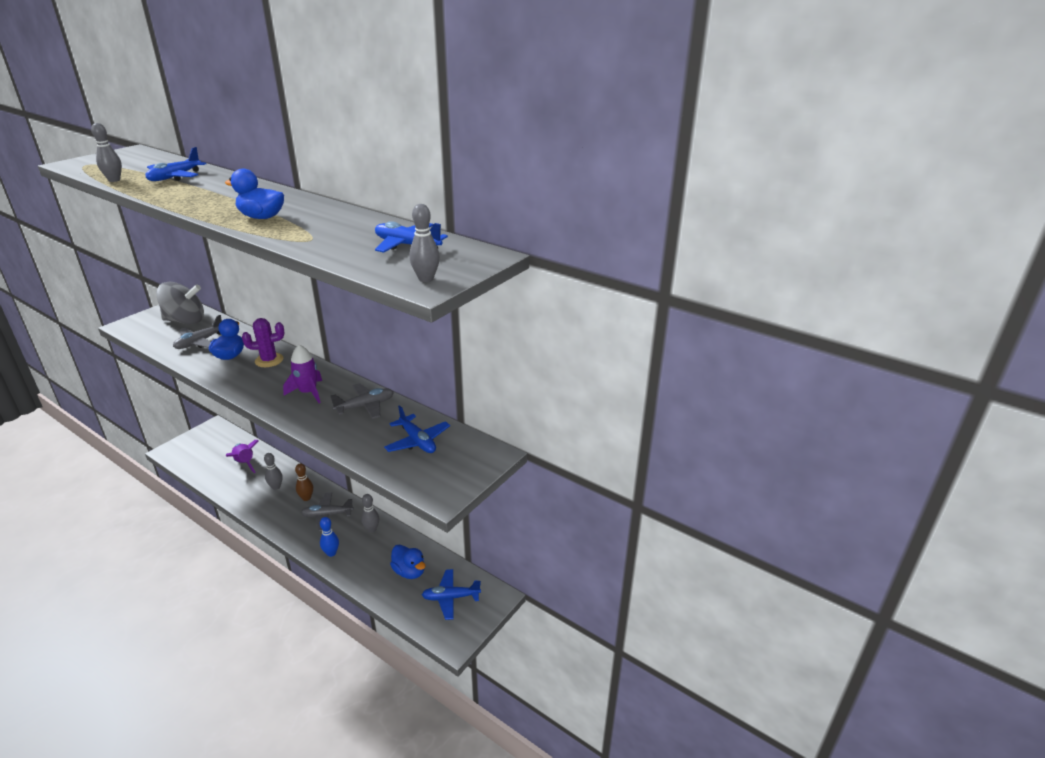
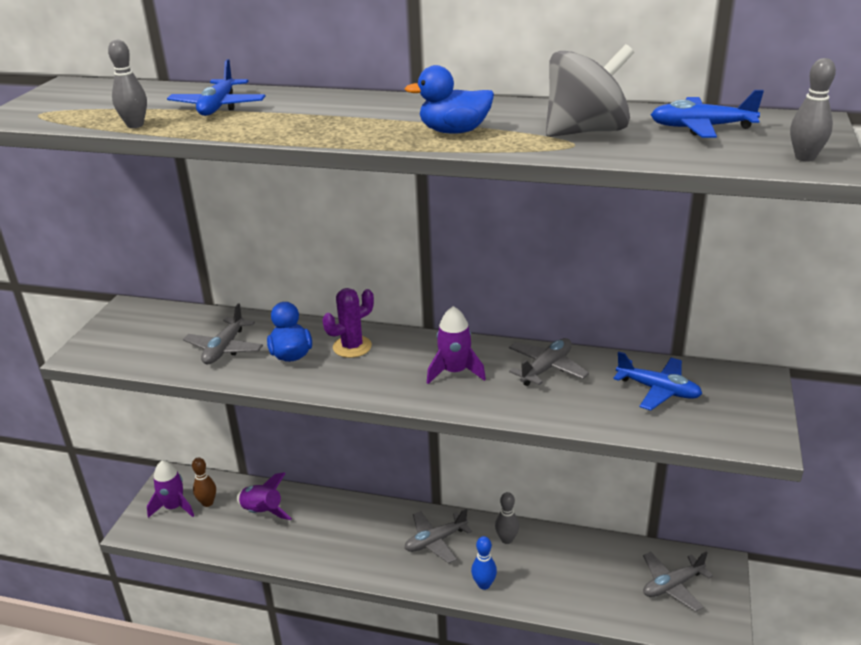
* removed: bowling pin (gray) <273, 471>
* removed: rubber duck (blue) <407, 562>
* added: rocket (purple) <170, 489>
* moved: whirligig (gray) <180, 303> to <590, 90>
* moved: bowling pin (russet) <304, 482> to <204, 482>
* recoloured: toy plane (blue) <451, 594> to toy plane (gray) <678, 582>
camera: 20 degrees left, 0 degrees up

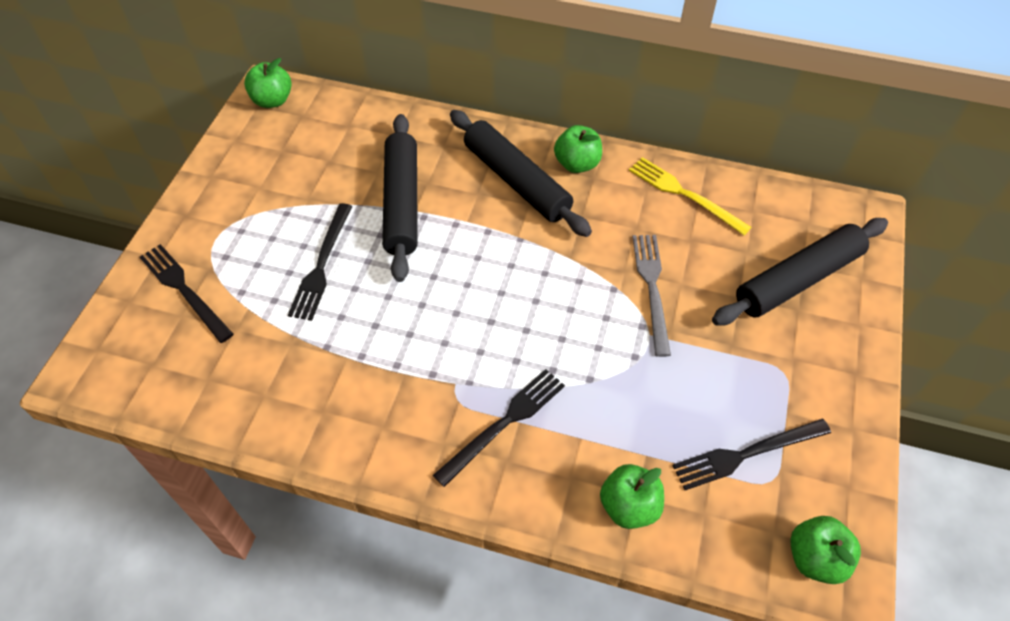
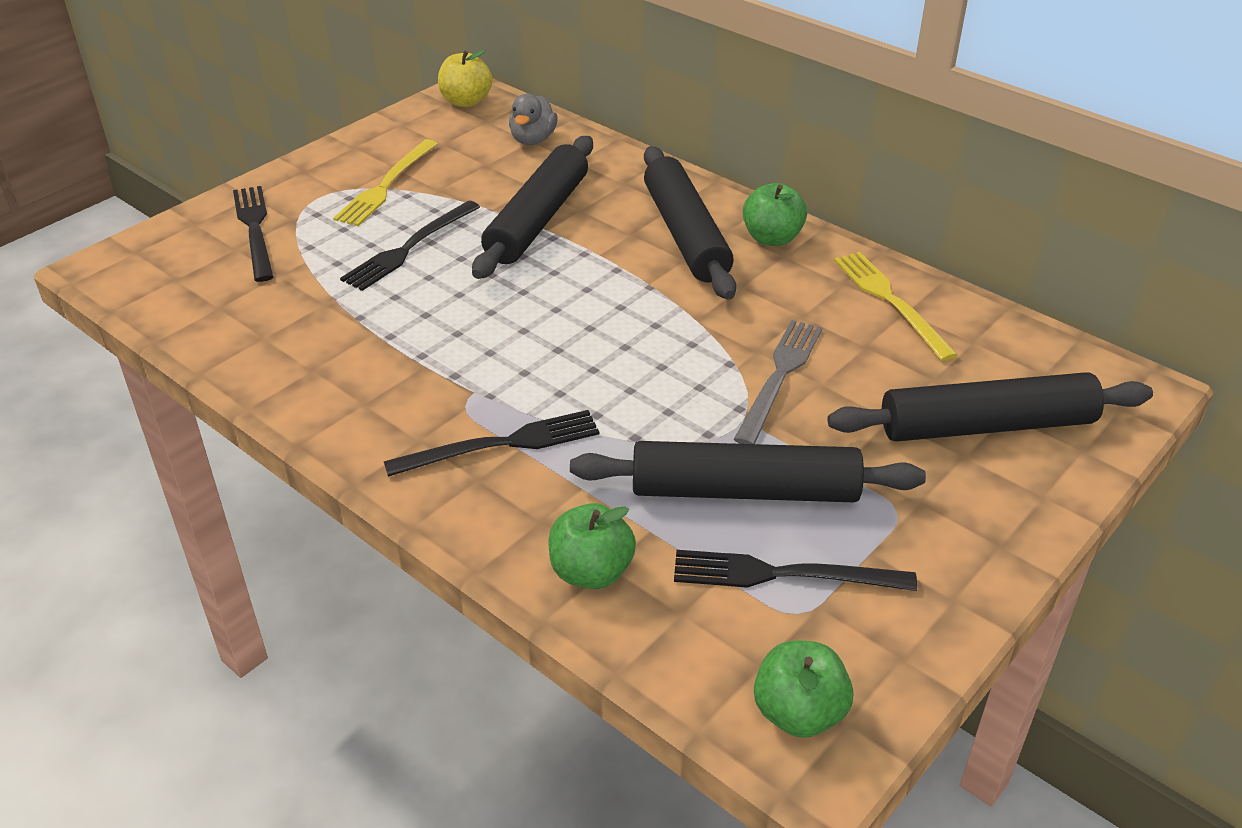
* added: fork (bright yellow) <385, 182>
* added: rubber duck (gray) <533, 119>
* added: rolling pin (jet-black) <748, 471>
* recoloured: apple (emerald) <268, 83> to apple (bright yellow) <465, 78>
camera: 25 degrees right, 15 degrees down

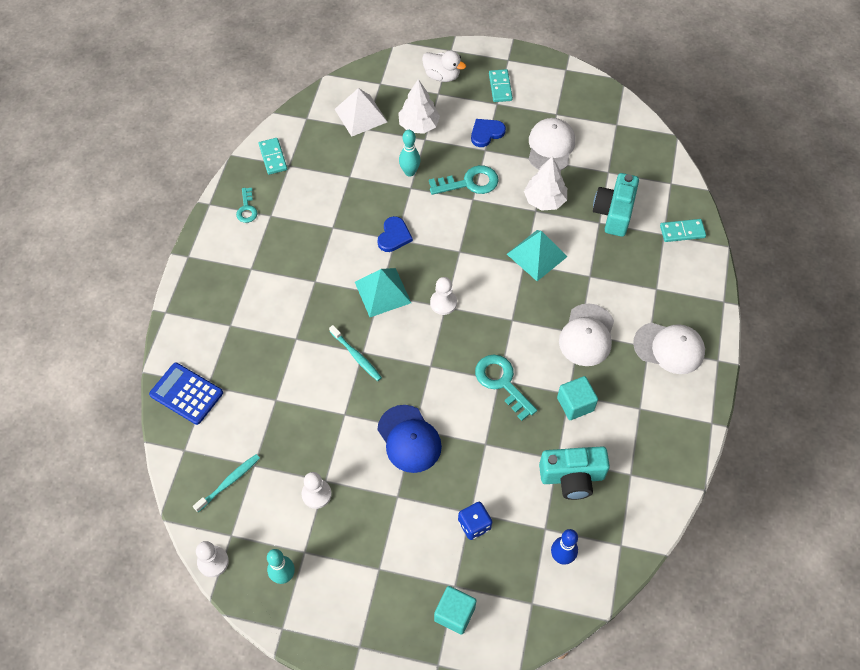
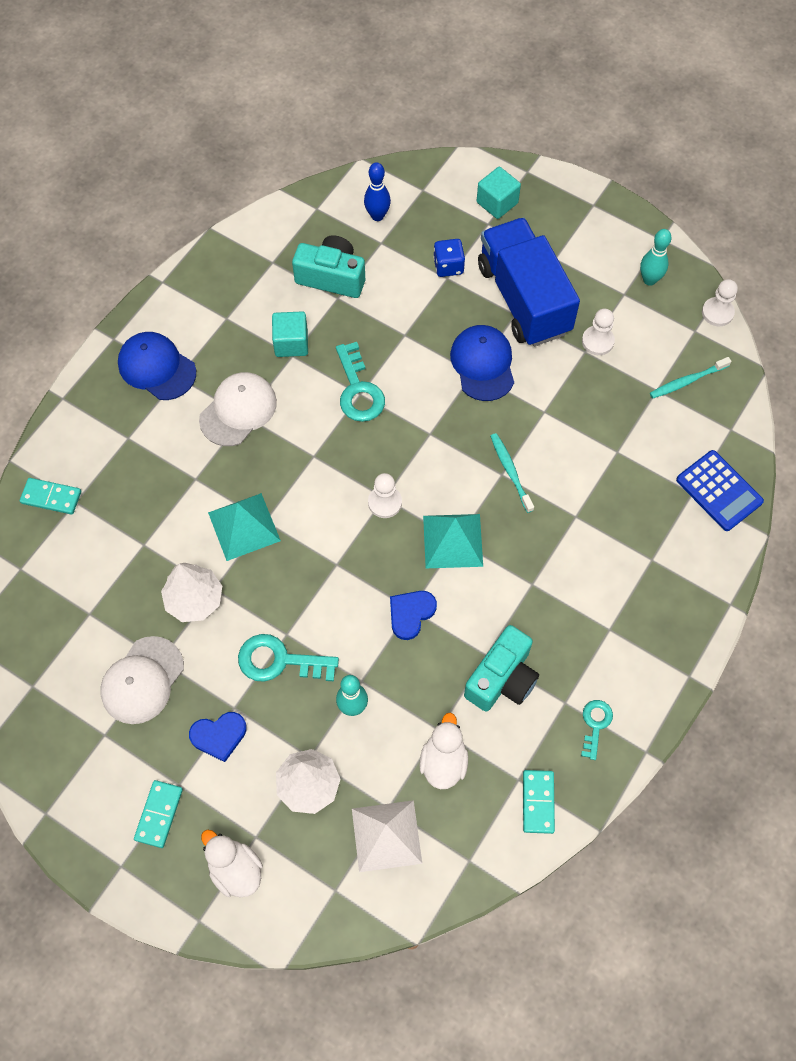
* added: rubber duck (pure white) <443, 750>
* added: truck (blue) <529, 282>
* moved: camera (aqua) <616, 205> to <501, 668>
* recoloured: peaked cap (pure white) <669, 348> to peaked cap (blue) <157, 366>
camera: 160 degrees left, 5 degrees up

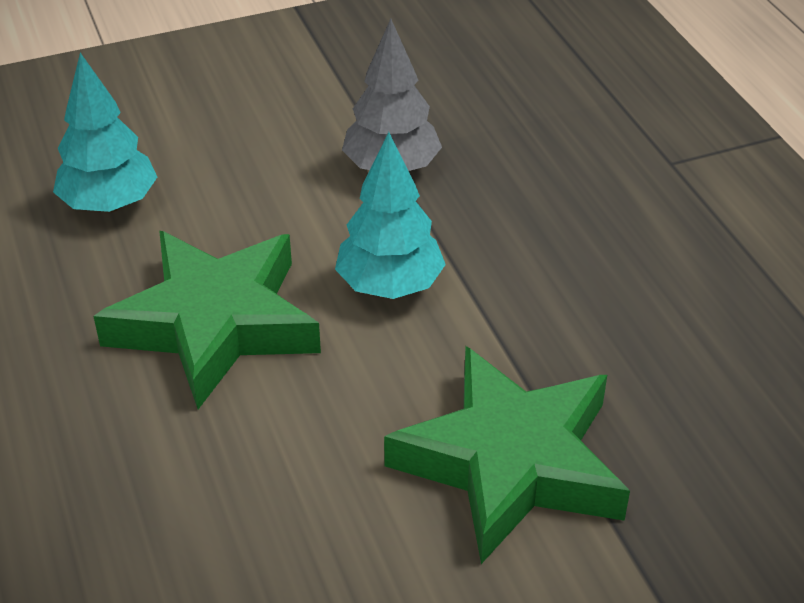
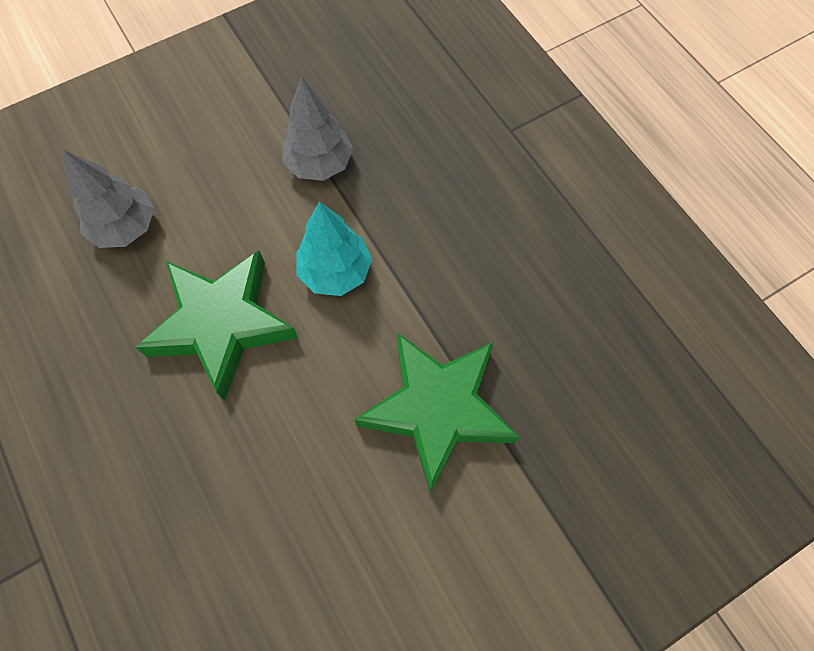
* recoloured: fir tree (aqua) <105, 132> to fir tree (gray) <108, 199>
camera: 10 degrees left, 25 degrees up

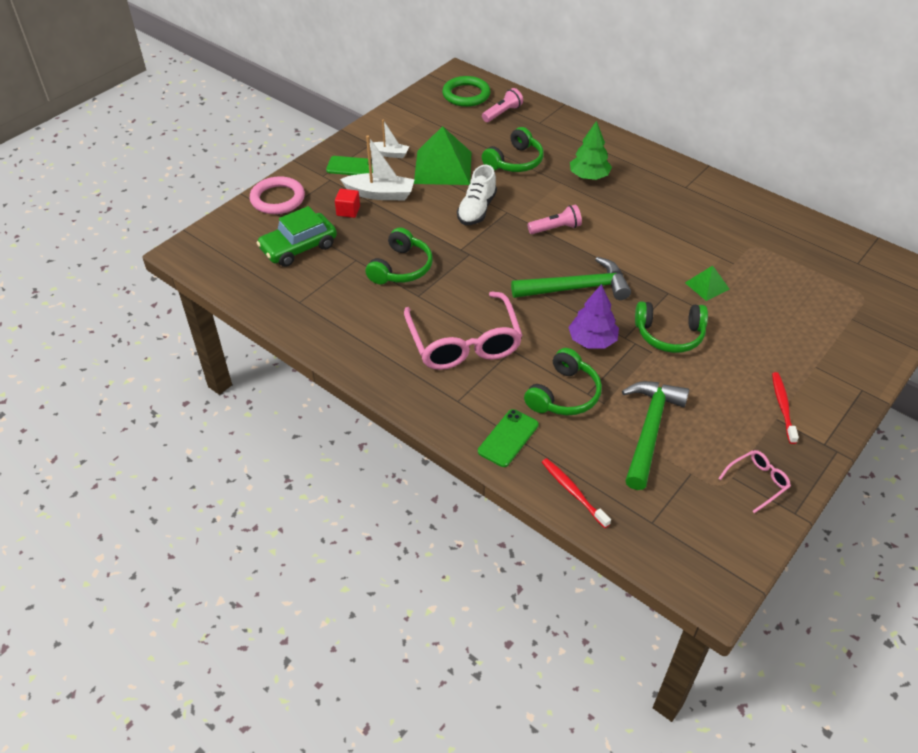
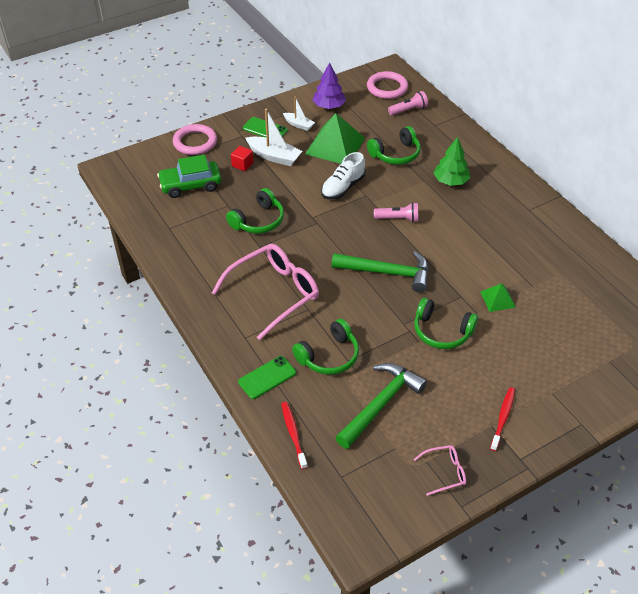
* moved: fir tree (purple) <593, 316> to <329, 85>
* recoloured: ring (emerald) <466, 91> to ring (rose-pink) <387, 85>
* turned: eyeglasses (rose-pink) <463, 330> = <265, 292> 135 degrees counterclockwise
camera: 20 degrees right, 0 degrees up

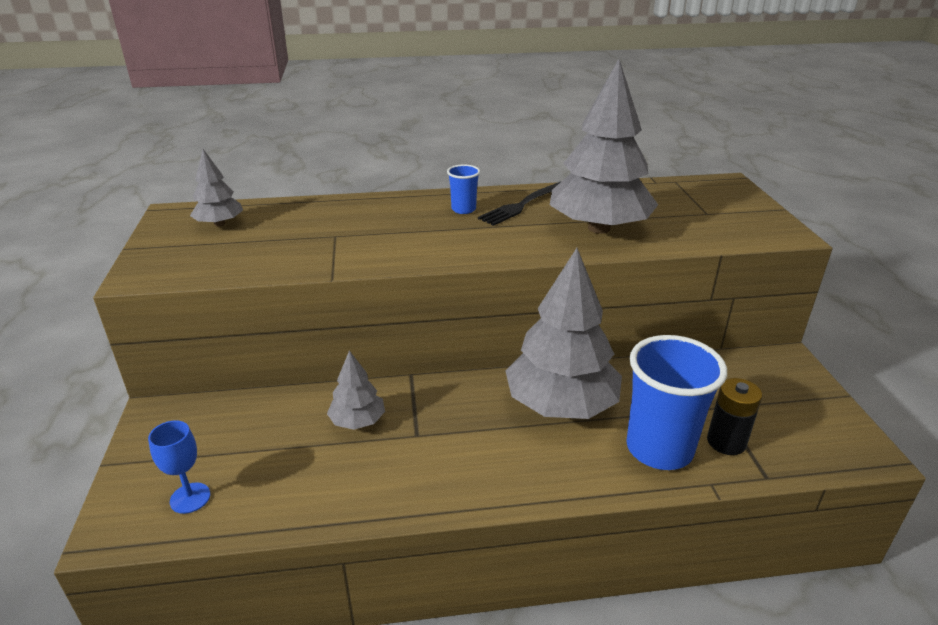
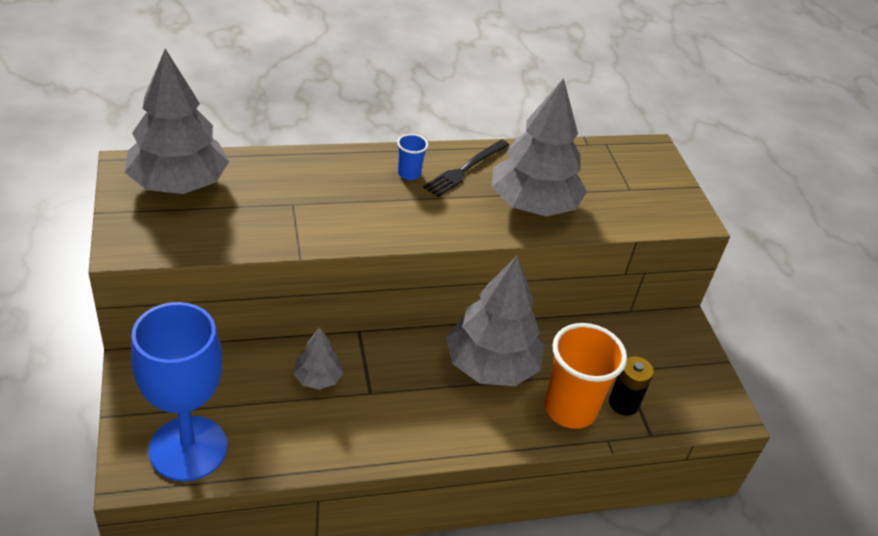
* recoloured: cup (blue) <676, 402> to cup (bright orange) <585, 376>
* resized: wine glass (blue) <179, 467> = <179, 391> x2.40
* resized: fir tree (gray) <216, 188> = <177, 121> x2.06
camera: 10 degrees left, 10 degrees up

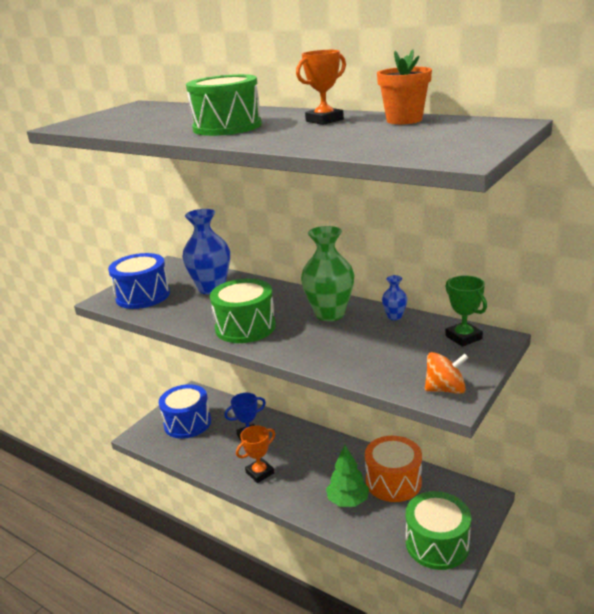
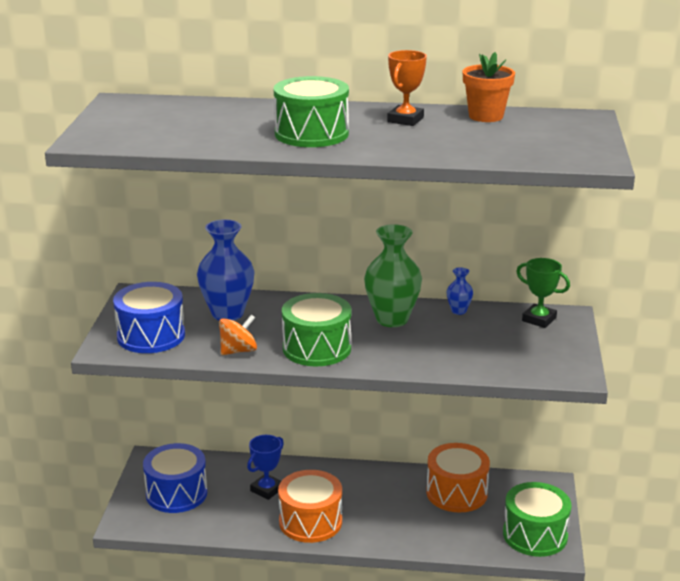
* removed: fir tree (emerald) <347, 476>
* moved: whirligig (bright orange) <447, 373> to <238, 334>
* replaced: trophy (bright orange) <255, 454> to toy drum (bright orange) <310, 506>
camera: 30 degrees left, 0 degrees up

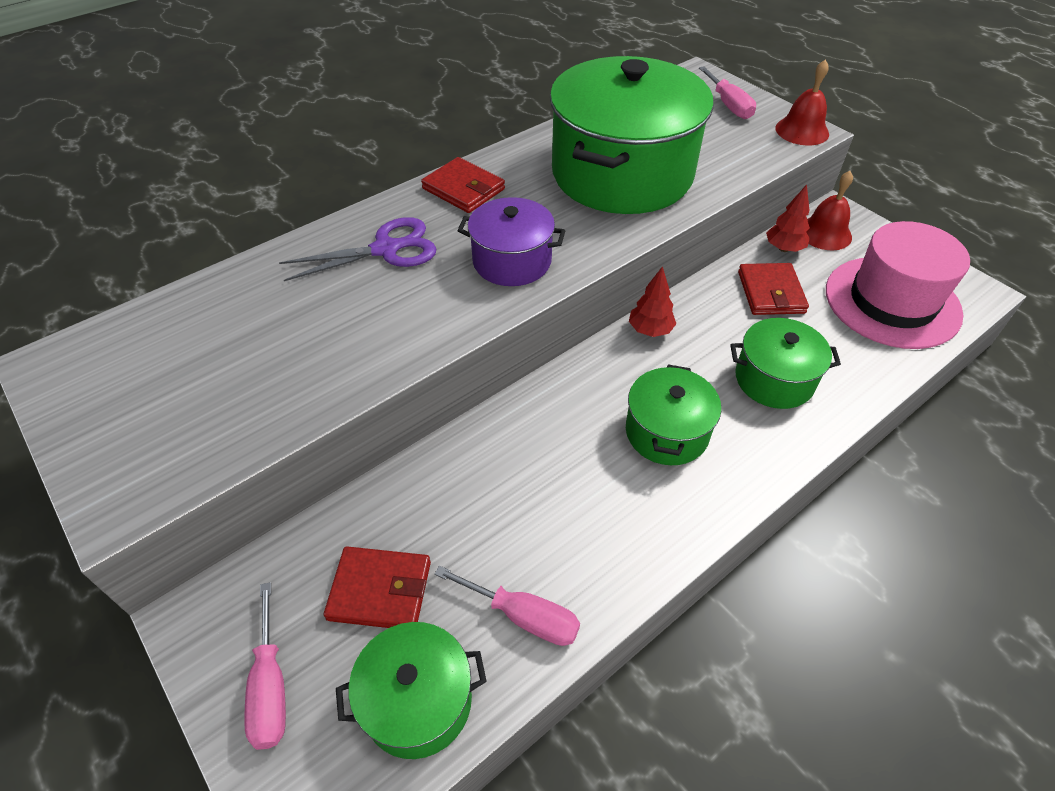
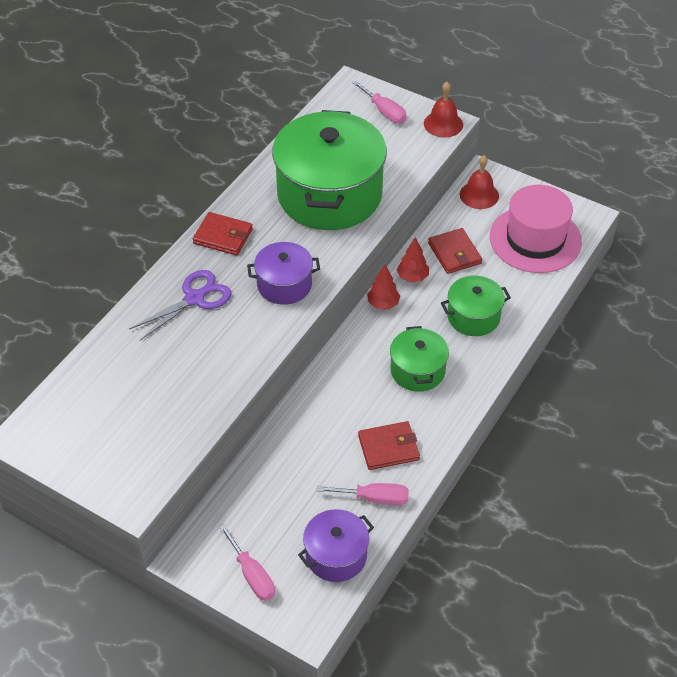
* moved: wallet (red) <377, 587> to <389, 445>
* moved: fir tree (red) <788, 218> to <413, 259>
* recoloured: cooking pot (emerald) <411, 690> to cooking pot (purple) <336, 545>
camera: 20 degrees left, 0 degrees up

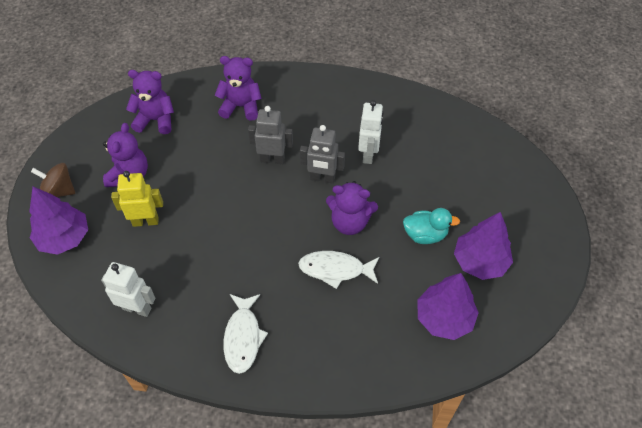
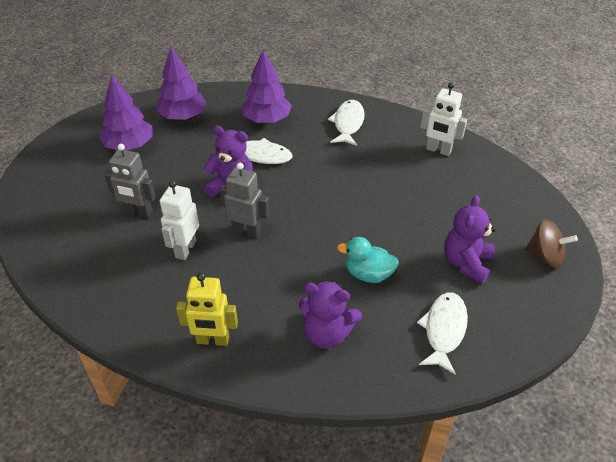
* moved: fir tree (purple) <58, 221> to <267, 86>
* moved: toy robot (bright yellow) <137, 199> to <207, 309>
* moved: toy robot (gray) <270, 135> to <130, 181>
* moved: rubber duck (aqua) <431, 226> to <368, 260>
* replaced: teddy (purple) <150, 102> to toy fish (pure white) <442, 333>
camera: 170 degrees left, 10 degrees down

